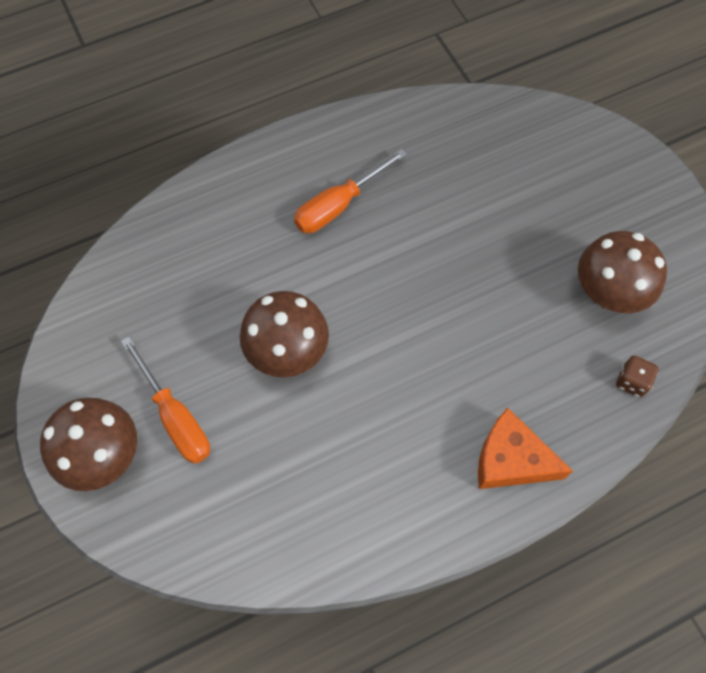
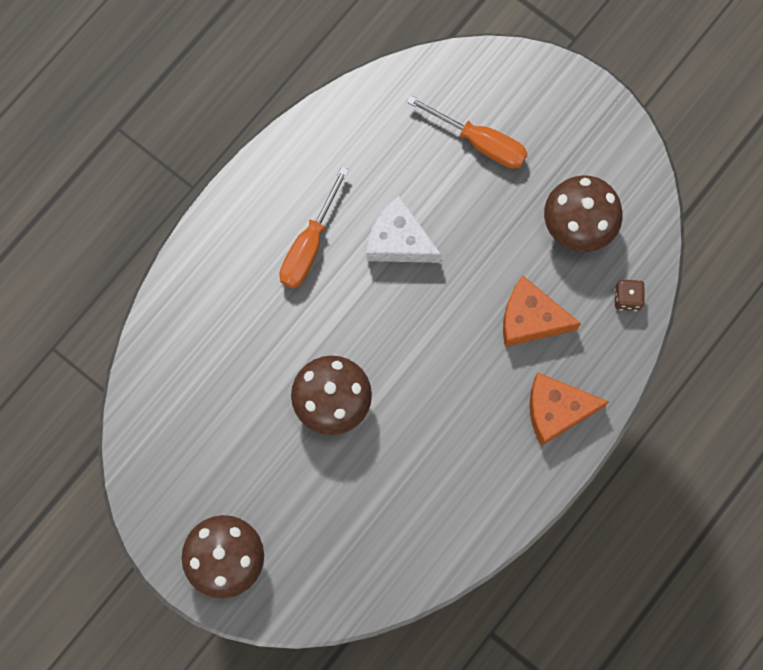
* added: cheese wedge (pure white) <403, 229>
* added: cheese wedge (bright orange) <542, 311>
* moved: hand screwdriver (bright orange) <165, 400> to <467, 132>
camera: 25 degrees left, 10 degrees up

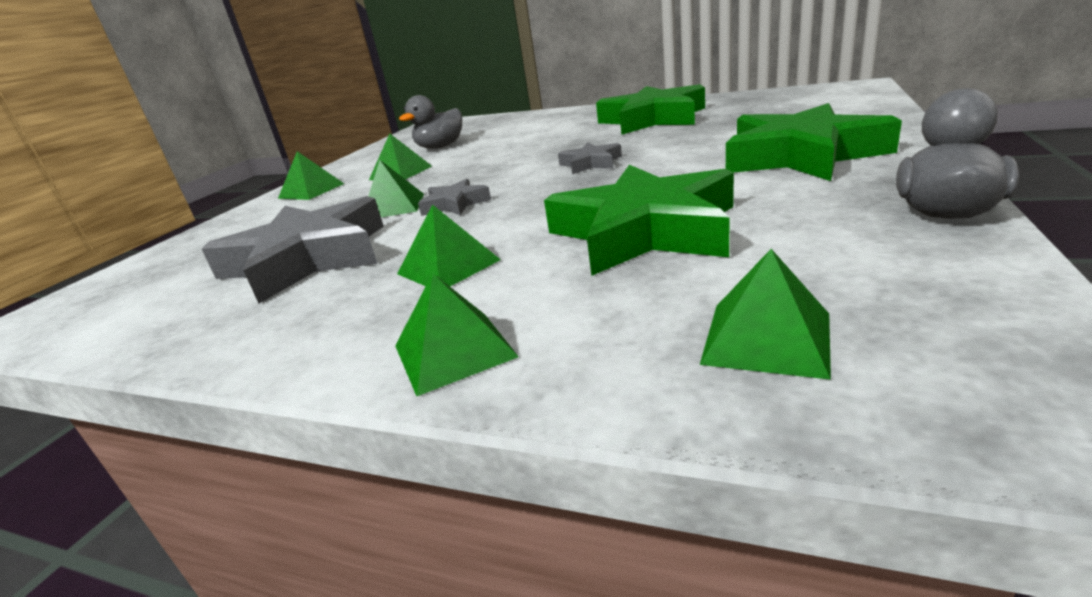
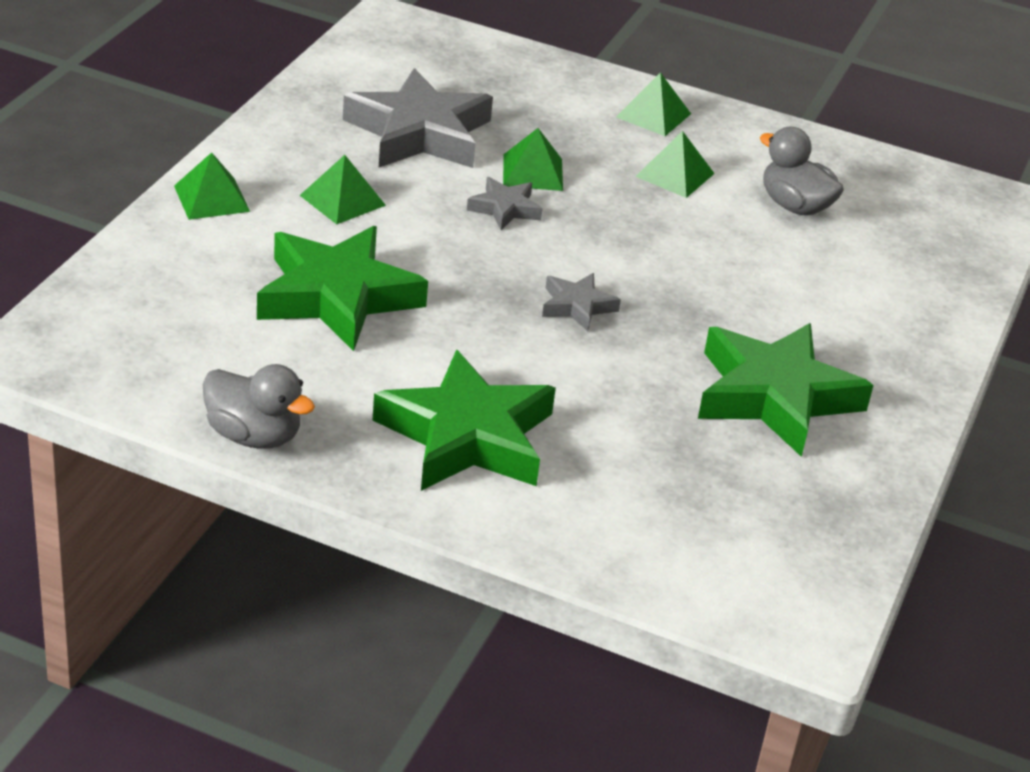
* removed: pyramid (emerald) <765, 314>
camera: 85 degrees right, 10 degrees up

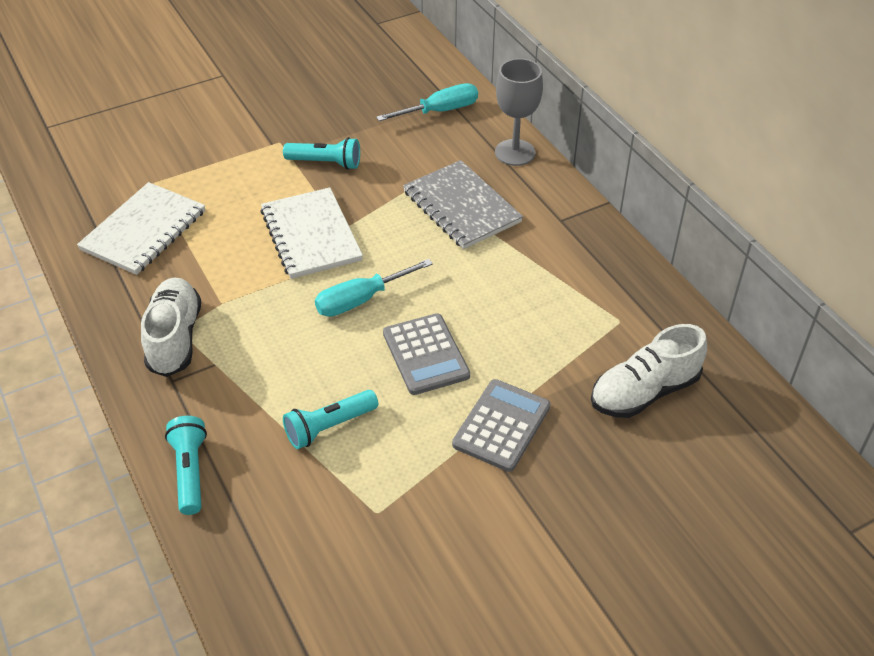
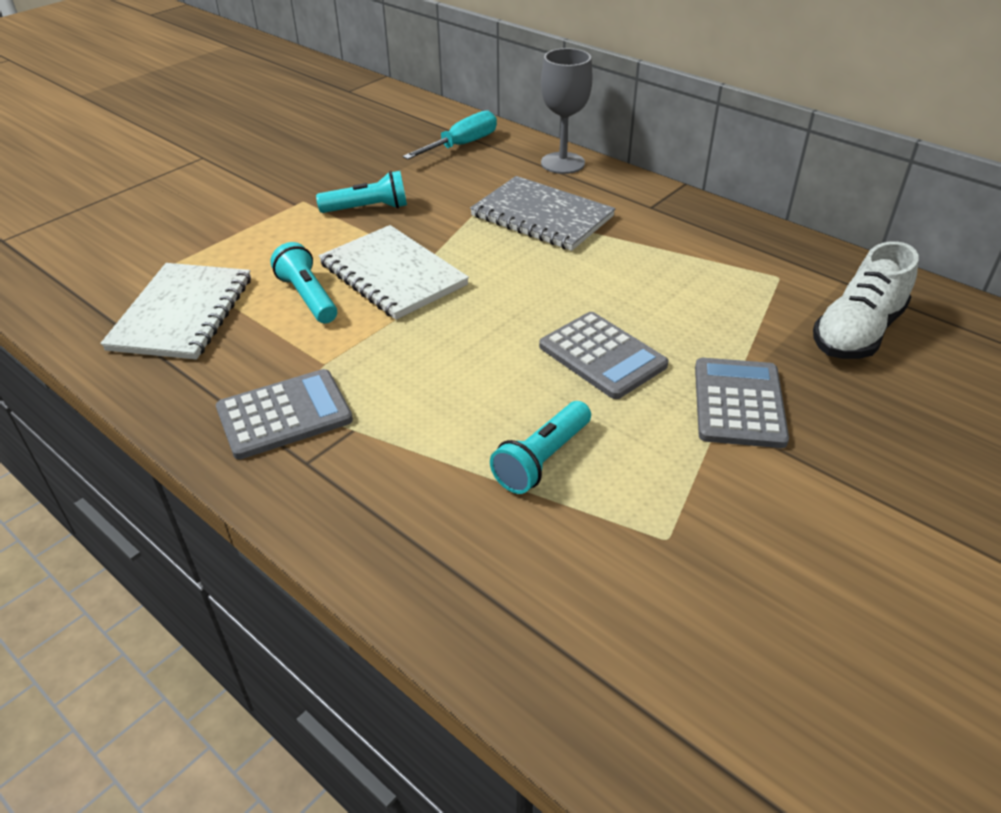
* removed: hand screwdriver (aqua) <374, 288>
* moved: torch (aqua) <186, 465> to <303, 282>
* replaced: shoe (pure white) <171, 327> to adding machine (gray) <284, 414>
camera: 20 degrees left, 5 degrees down

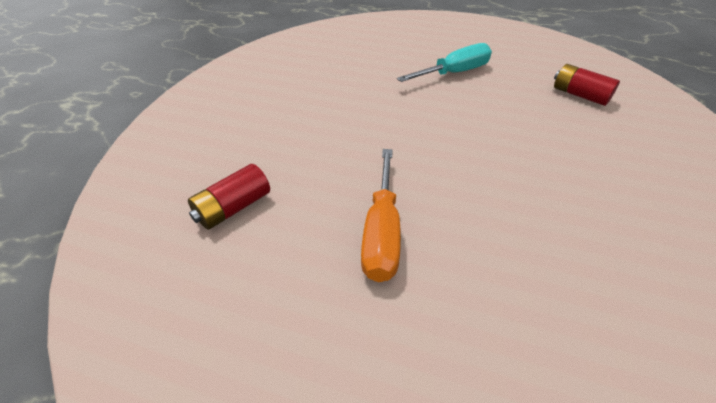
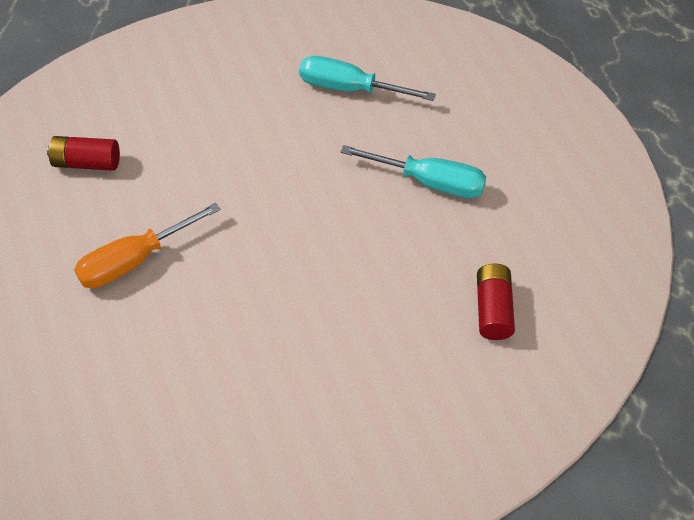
* added: hand screwdriver (aqua) <367, 78>
camera: 50 degrees right, 10 degrees up

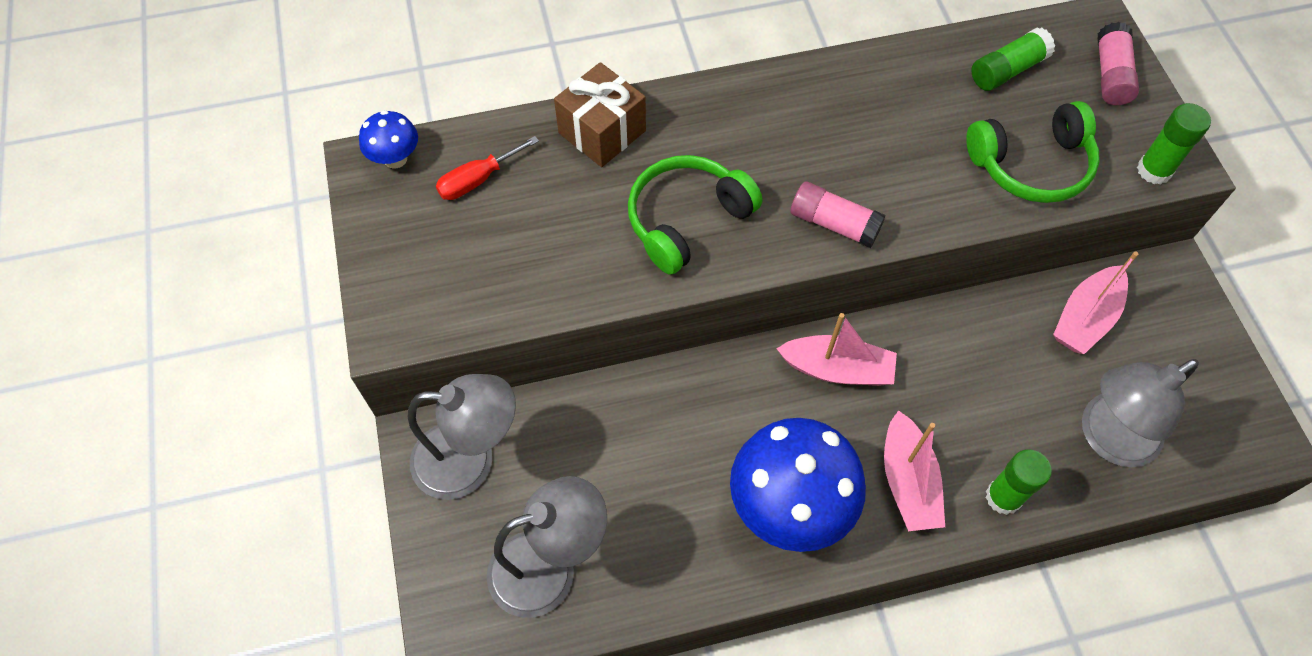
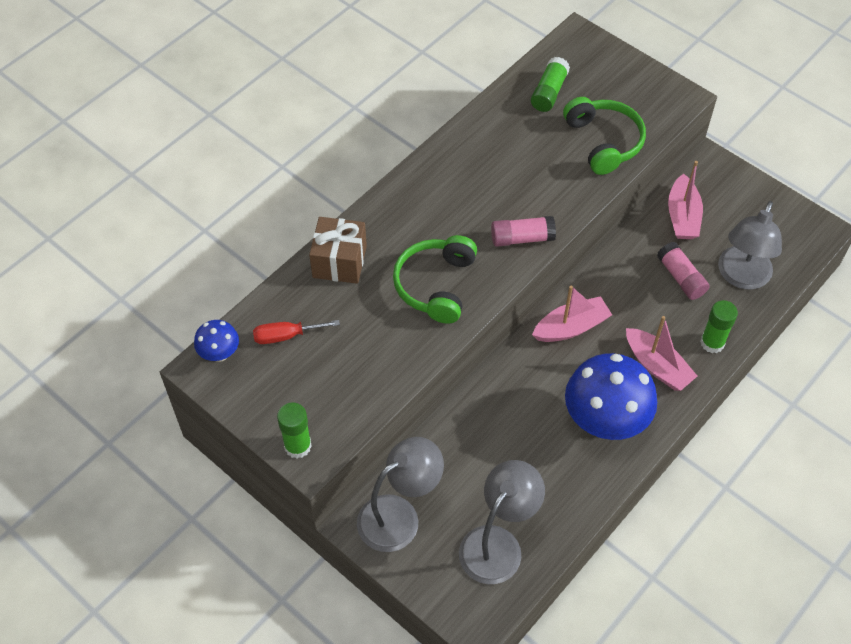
* moved: glue (rose-pink) <1118, 63> to <683, 271>
* moved: glue (emerald) <1174, 144> to <294, 430>
* turned: hand screwdriver (red) <487, 168> = <296, 332> 60 degrees clockwise
* turned: headset (emerald) <1033, 152> = <604, 136> 60 degrees counterclockwise
camera: 35 degrees left, 5 degrees down

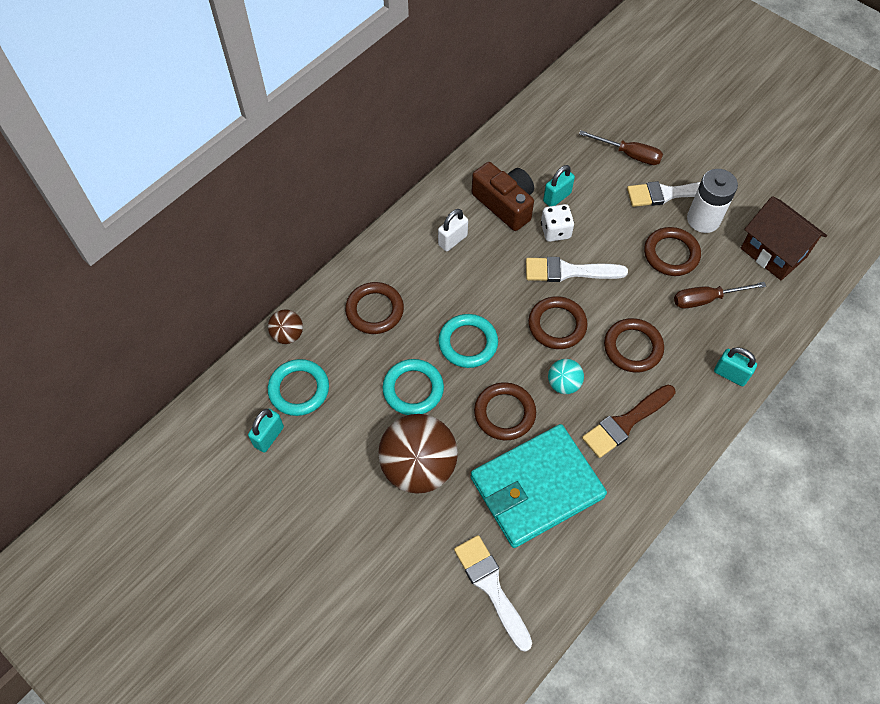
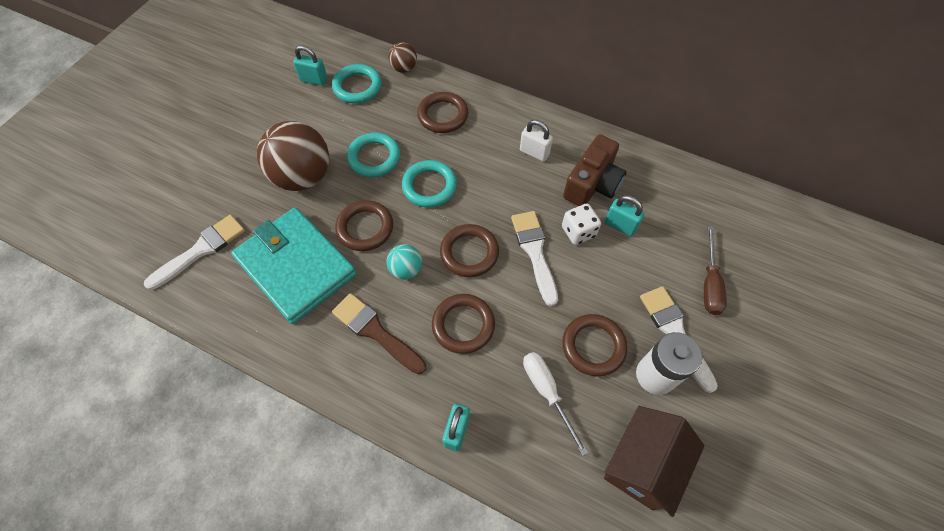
* recoloured: hand screwdriver (russet) <720, 295> to hand screwdriver (pure white) <555, 404>
camera: 75 degrees right, 0 degrees up

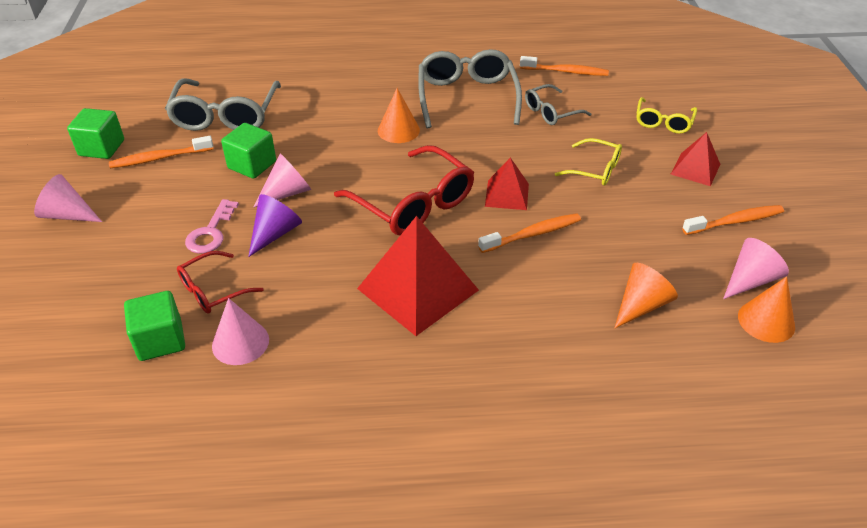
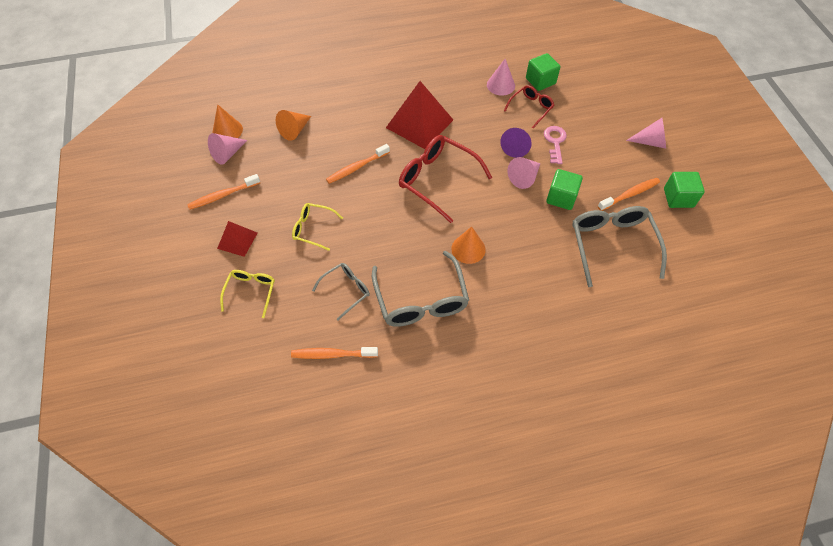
* removed: pyramid (red) <507, 183>
camera: 170 degrees right, 15 degrees up

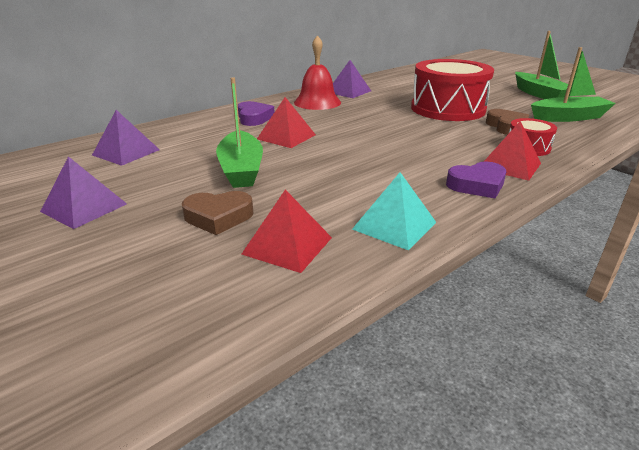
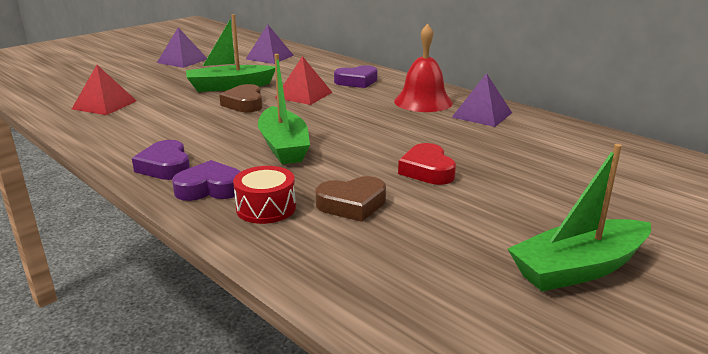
* removed: pyramid (aqua) <394, 211>
* moved: love heart (russet) <217, 213> to <240, 98>
* moved: toy boat (emerald) <573, 84> to <284, 109>
* replaced: toy drum (red) <452, 90> to love heart (red) <427, 164>
* replaced: pyramid (red) <512, 151> to love heart (purple) <206, 180>
camera: 85 degrees right, 5 degrees down

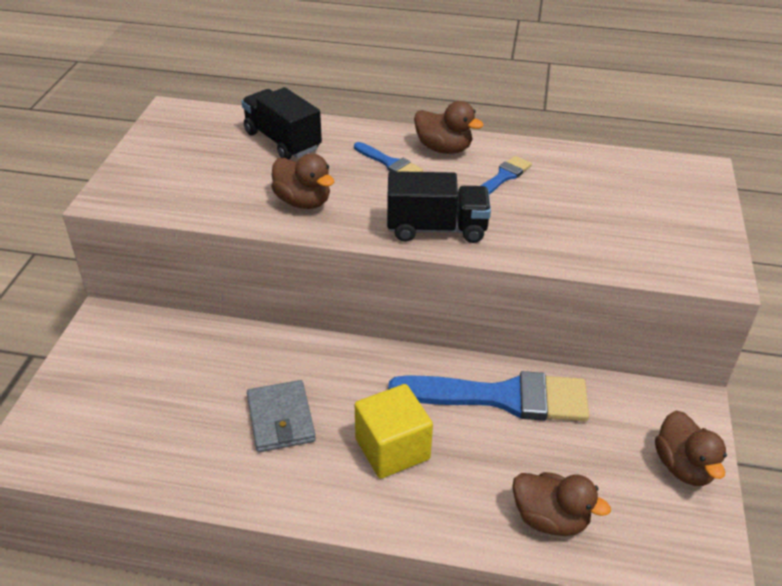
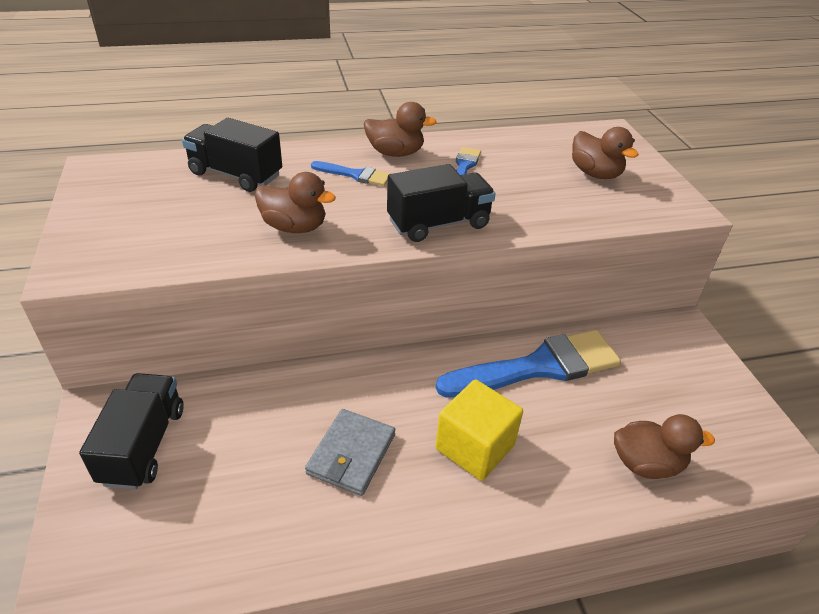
* added: truck (jet-black) <131, 431>
* moved: rubber duck (russet) <691, 448> to <605, 153>
* turned: wallet (gray) <281, 416> = <350, 452> 60 degrees clockwise
camera: 25 degrees left, 0 degrees up

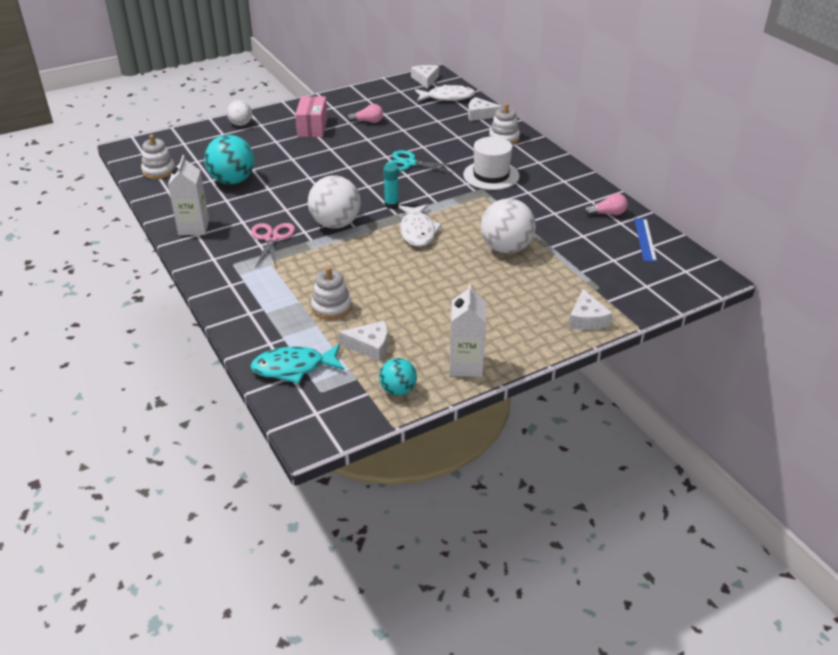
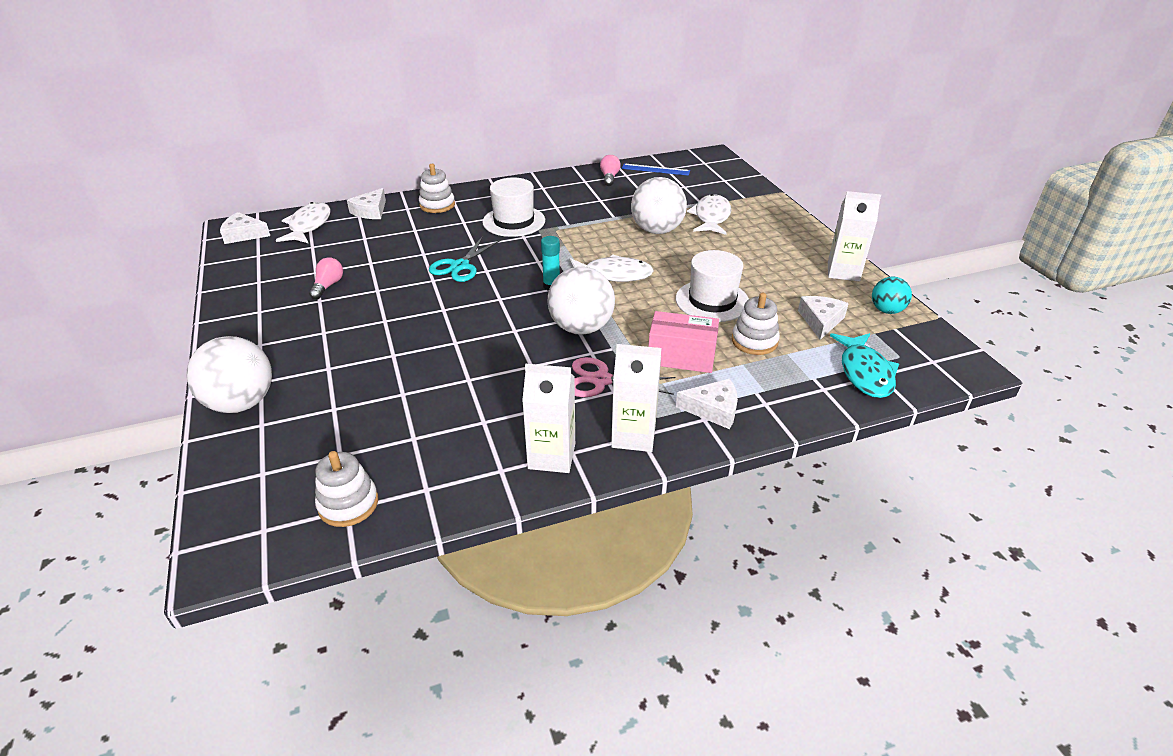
* removed: sphere (aqua) <229, 159>
* added: carton (pure white) <636, 398>
* added: tall hat (pure white) <712, 286>
* added: toy fish (pure white) <709, 214>
* moved: package (rose-pink) <311, 116> to <683, 342>
* moved: cheese wedge (pure white) <591, 309> to <707, 404>
* resized: sphere (pure white) <239, 113> = <229, 374> x1.75
camera: 80 degrees left, 0 degrees up

